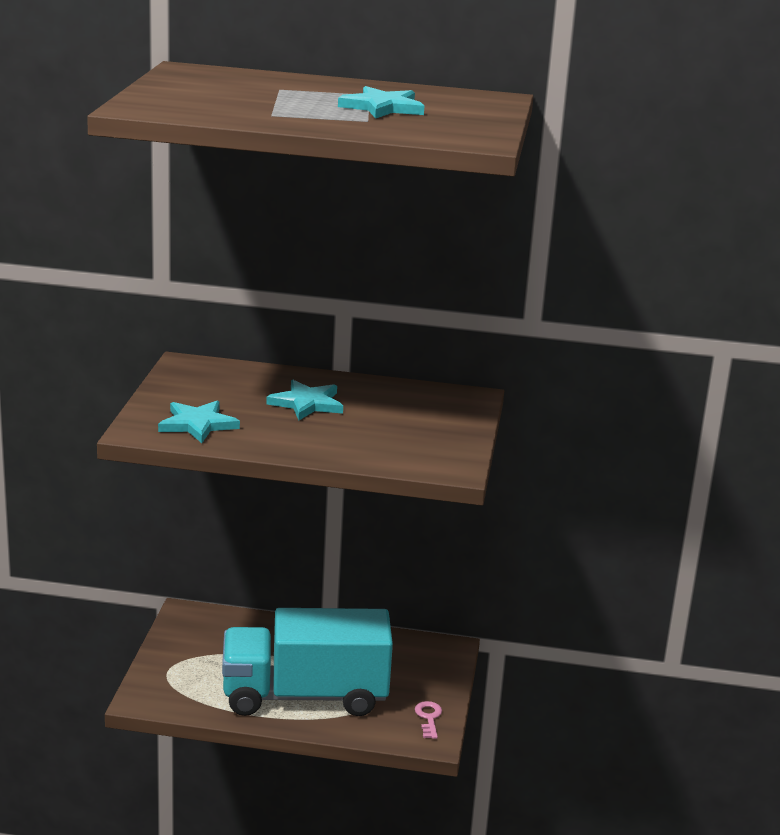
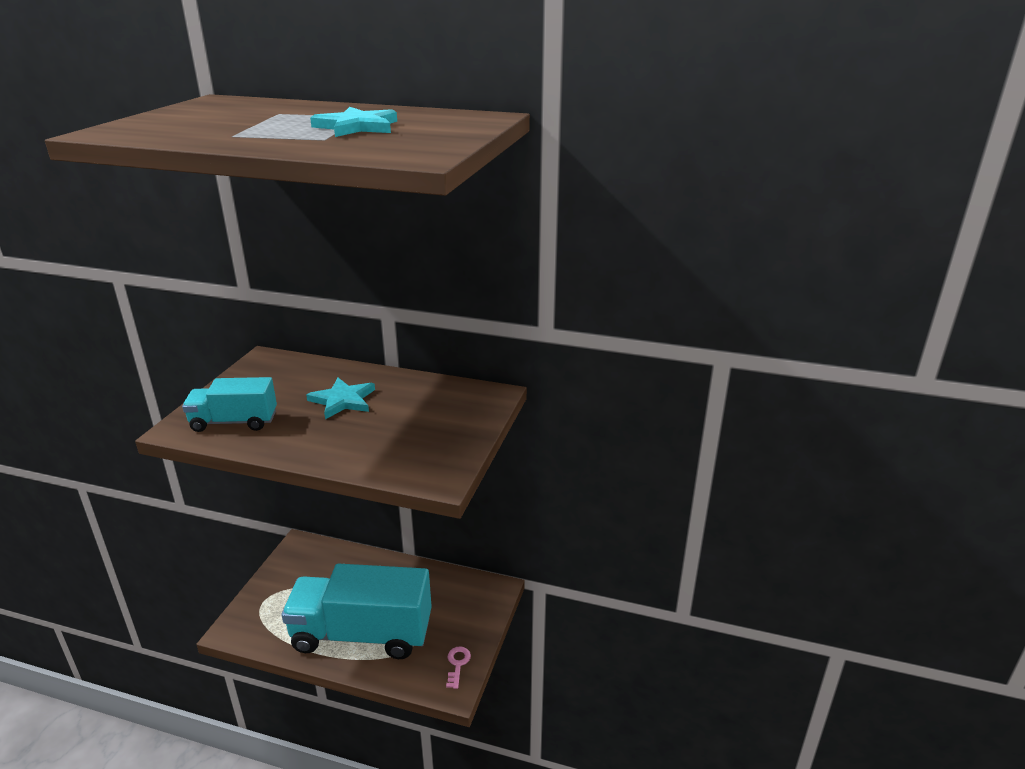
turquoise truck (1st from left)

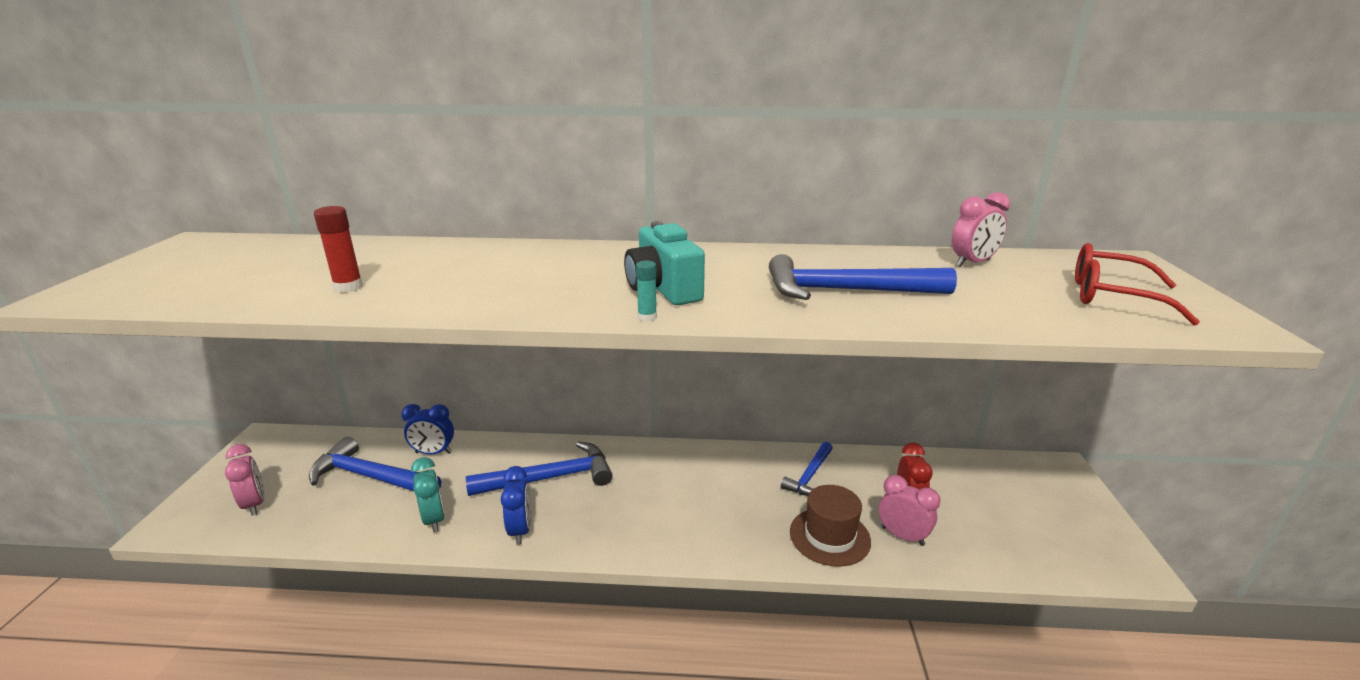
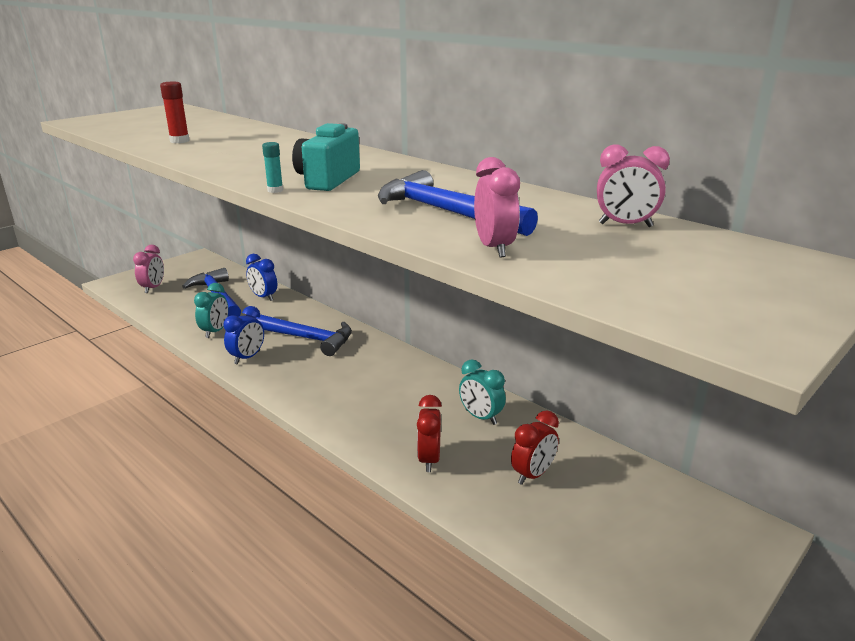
red glasses
turquoise clock (2nd from left)
pink clock (2nd from left)
red clock (1st from left)

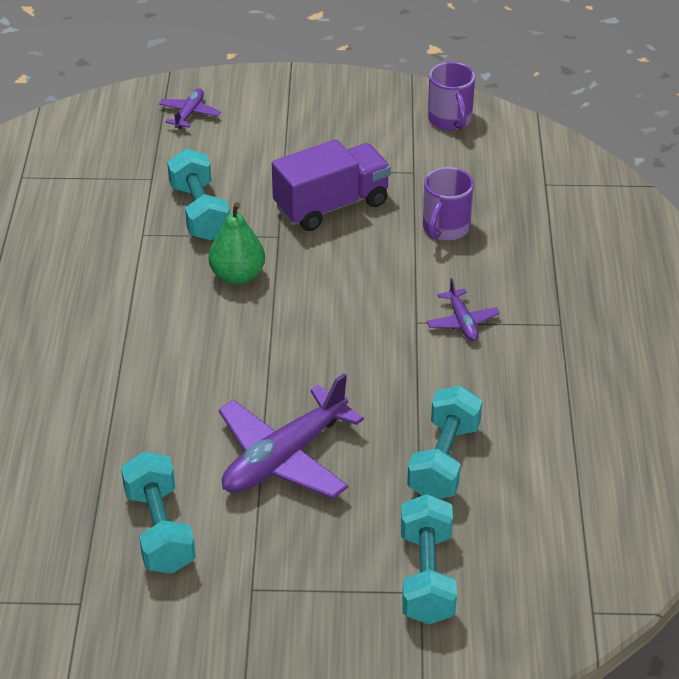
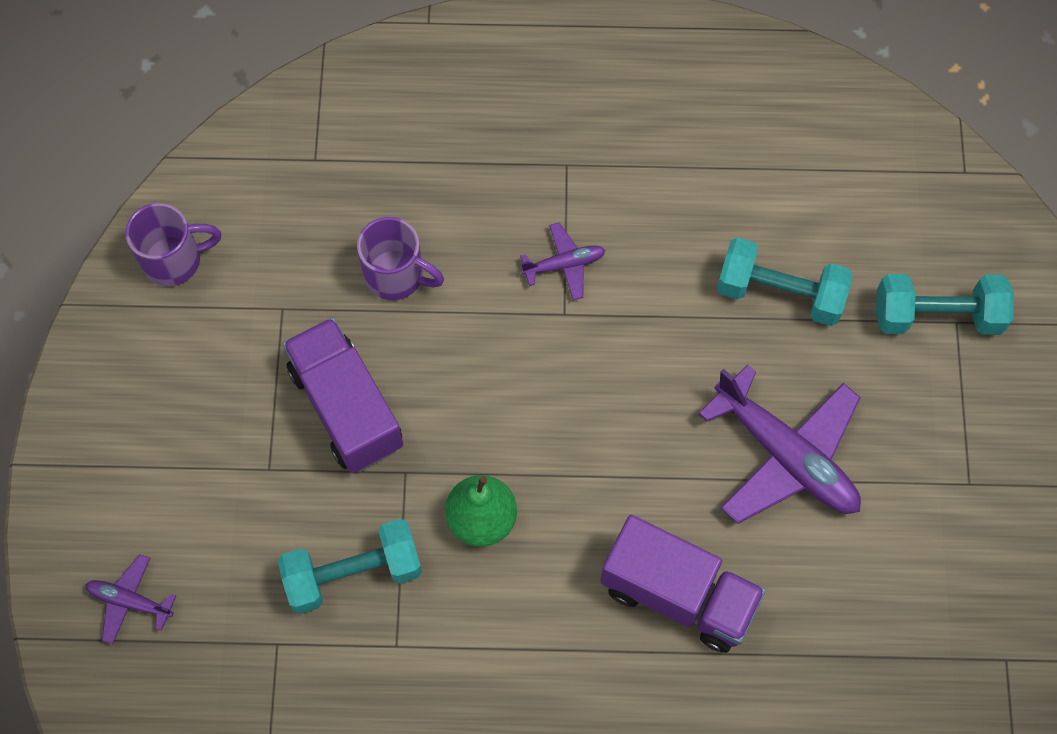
turquoise dumbbell (1st from left in the first image)
purple truck (2nd from left)

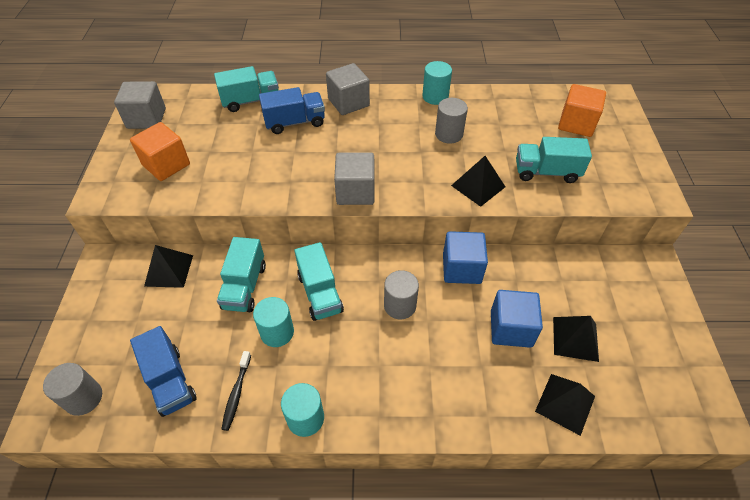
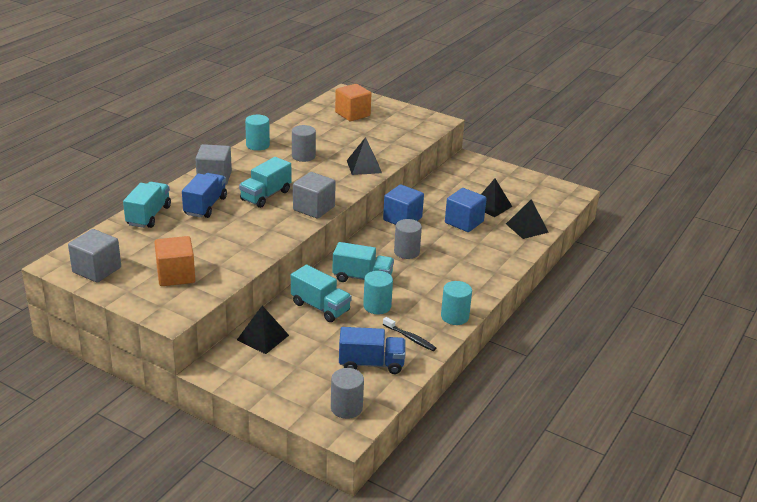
turquoise truck (2nd from left)

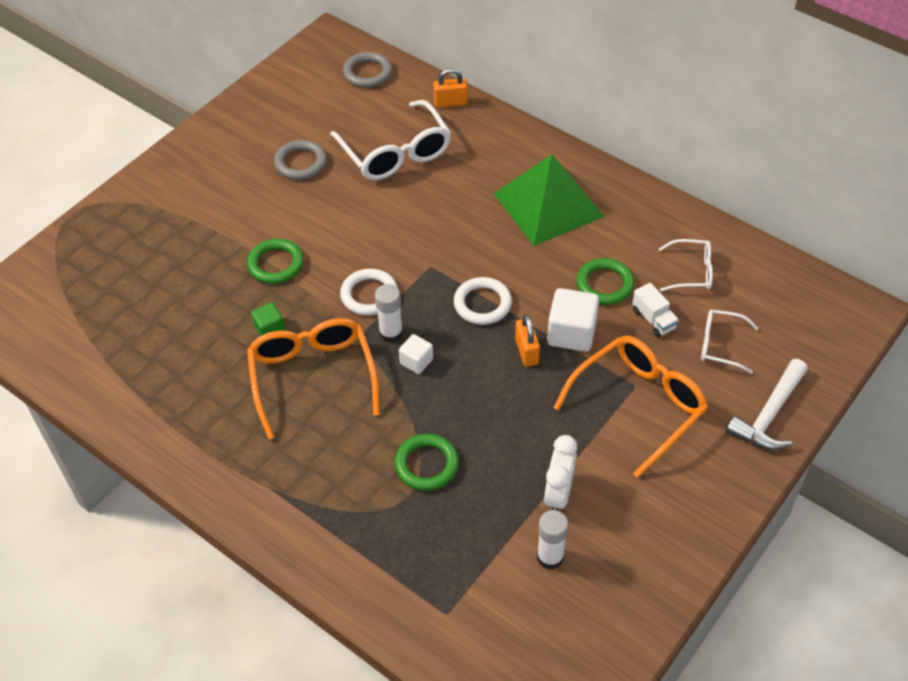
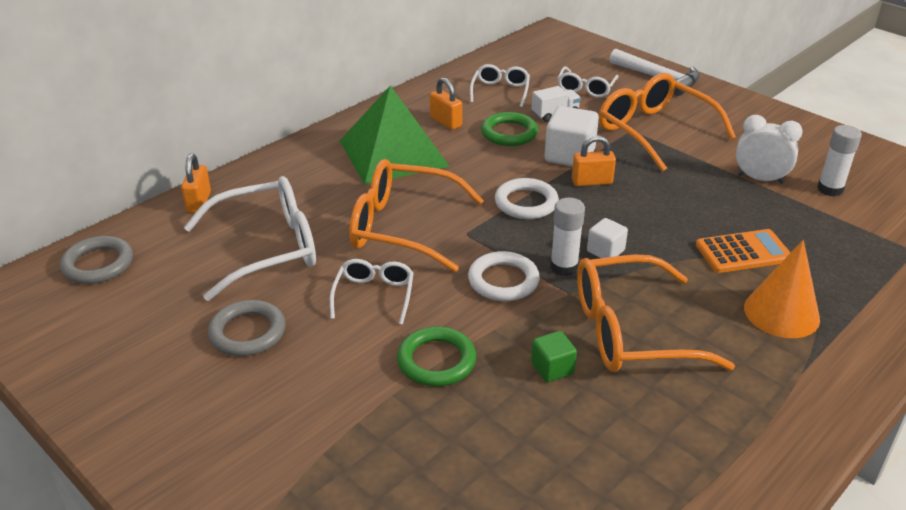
orange calculator
orange padlock (2nd from left)
orange glasses (1st from left)
orange cone
white glasses (2nd from left)

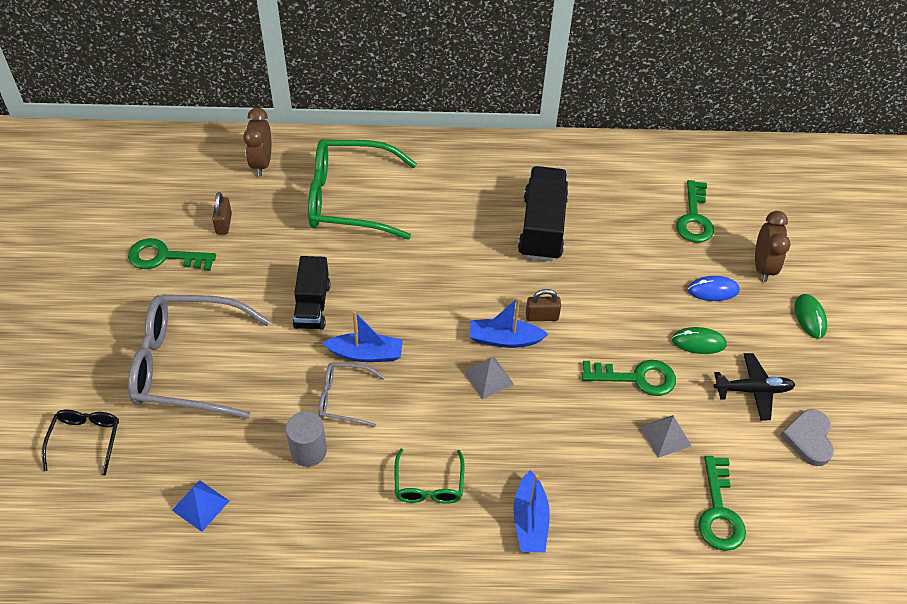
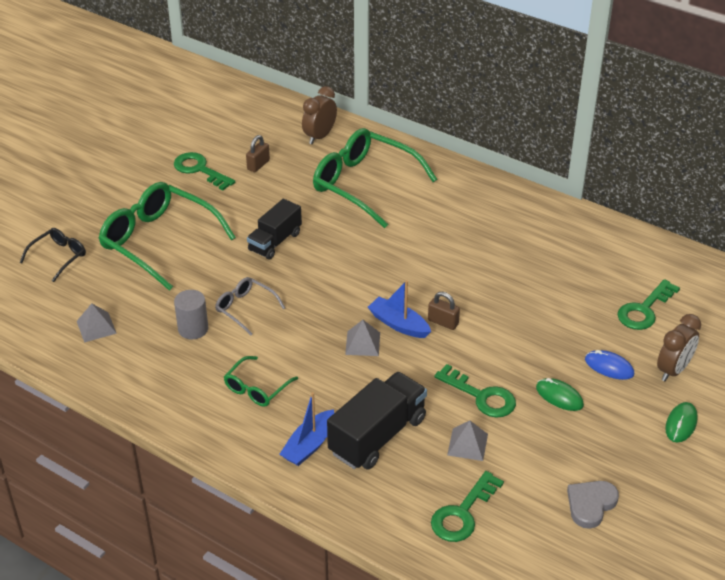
black truck (2nd from left)
green glasses (1st from left)
blue boat (1st from left in the first image)
black plane
grey pyramid (1st from left)

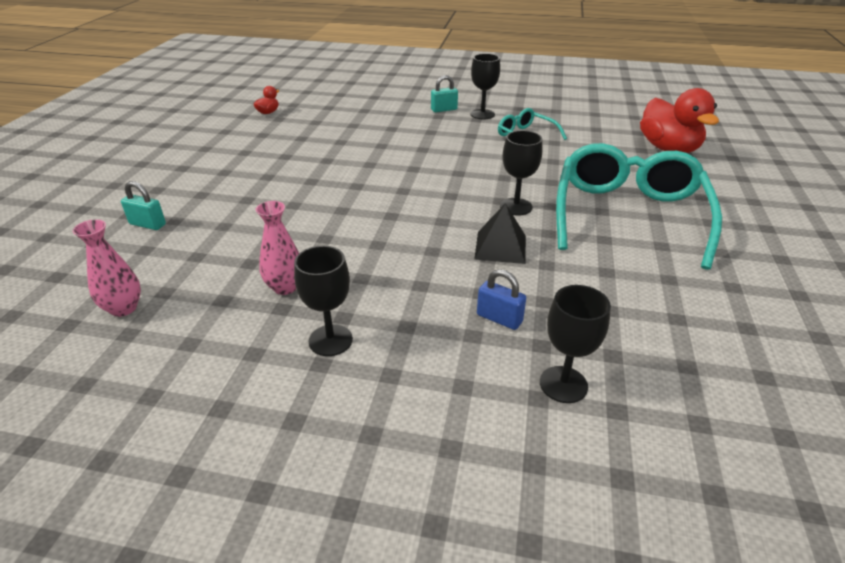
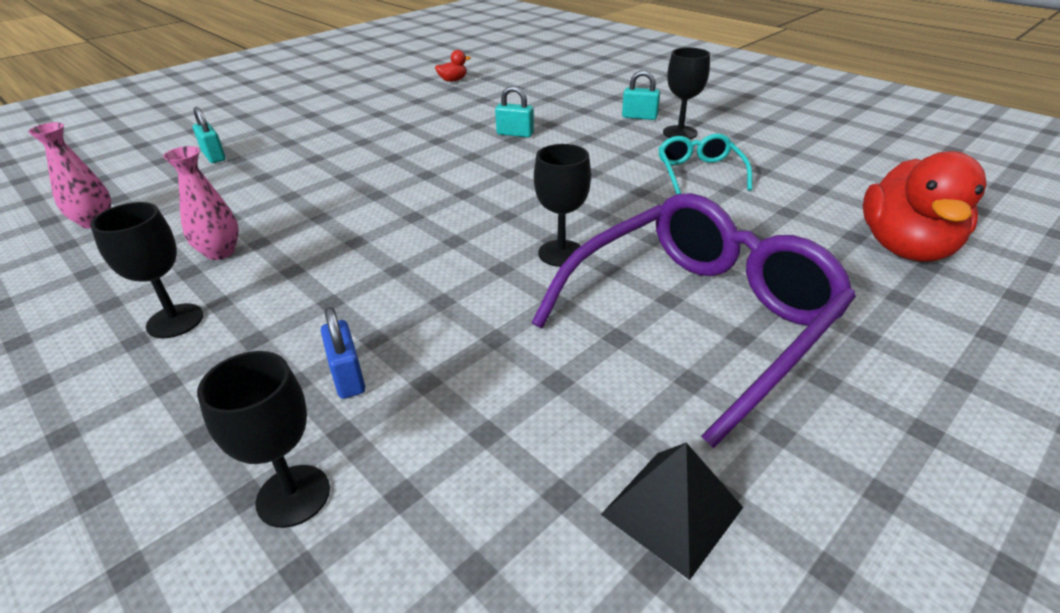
purple glasses
black pyramid
turquoise padlock (2nd from left)

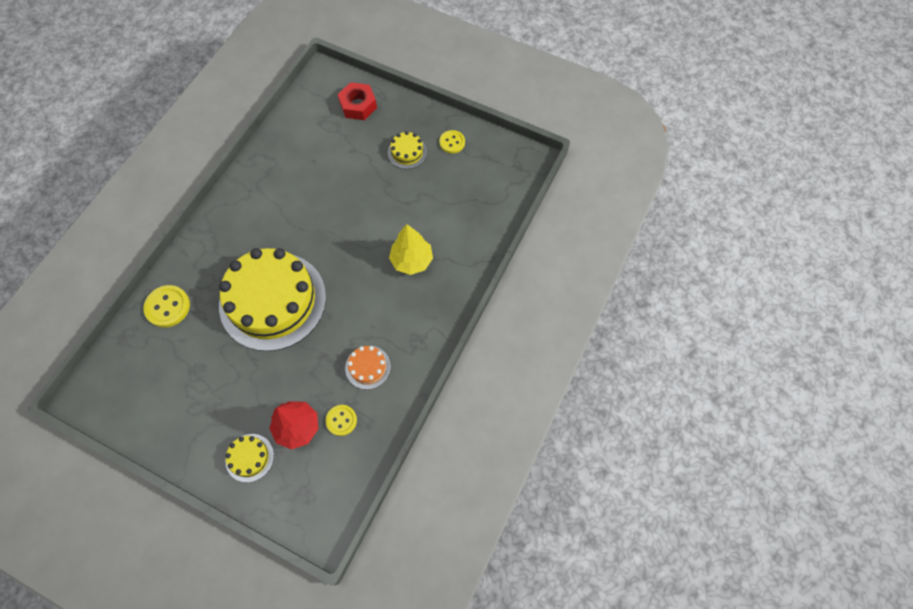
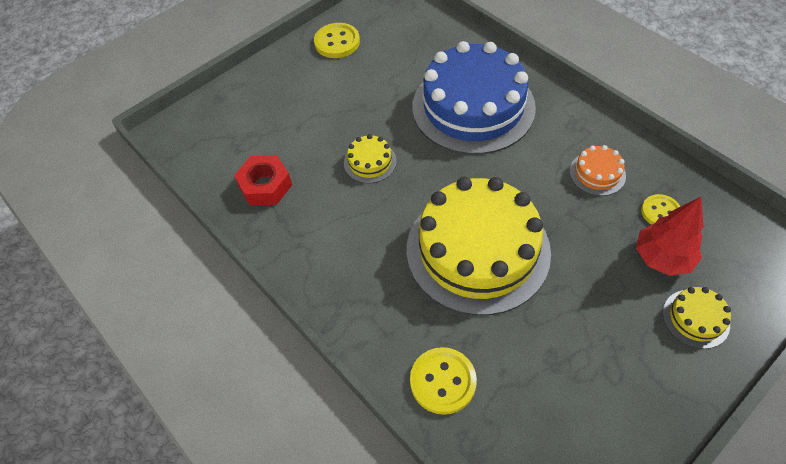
red nut
yellow button (1st from left)
yellow cake (1st from left)
blue cake

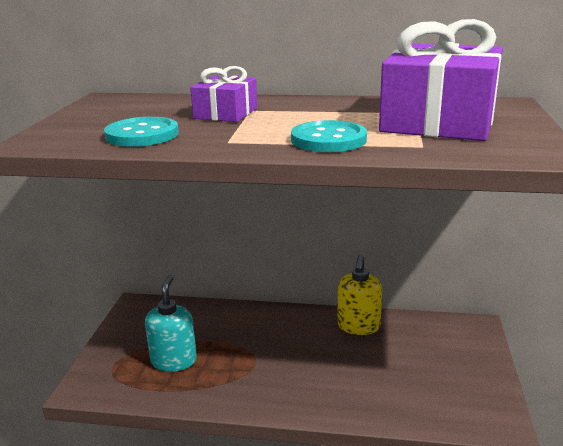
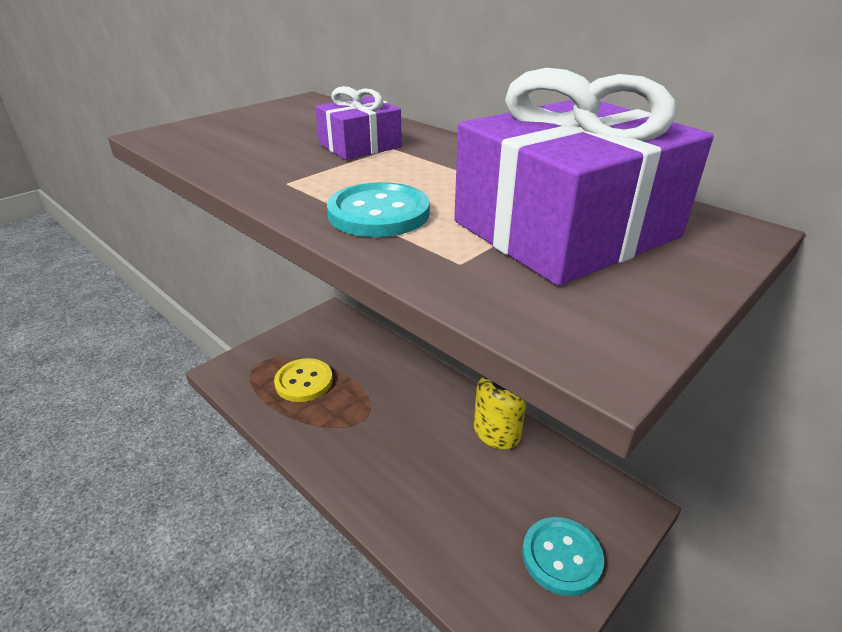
turquoise button (2nd from left)
yellow button

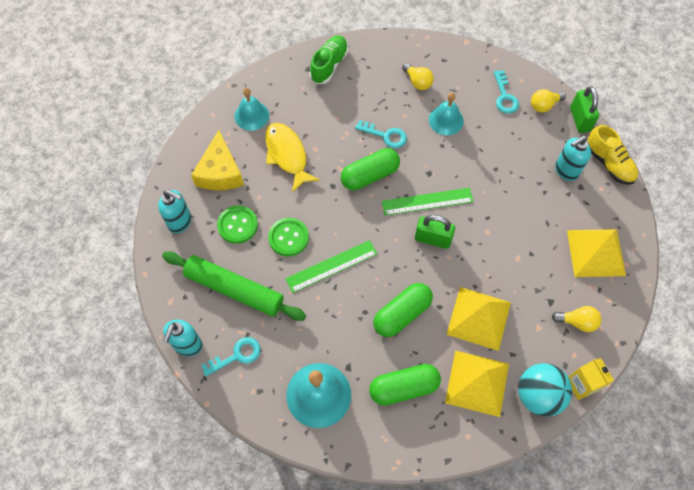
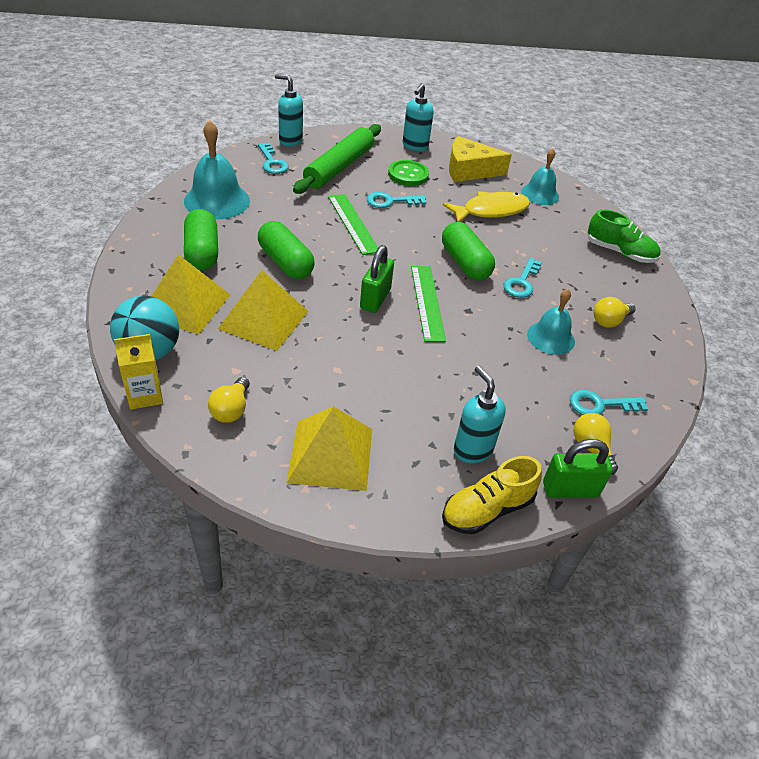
turquoise key (2nd from left)

